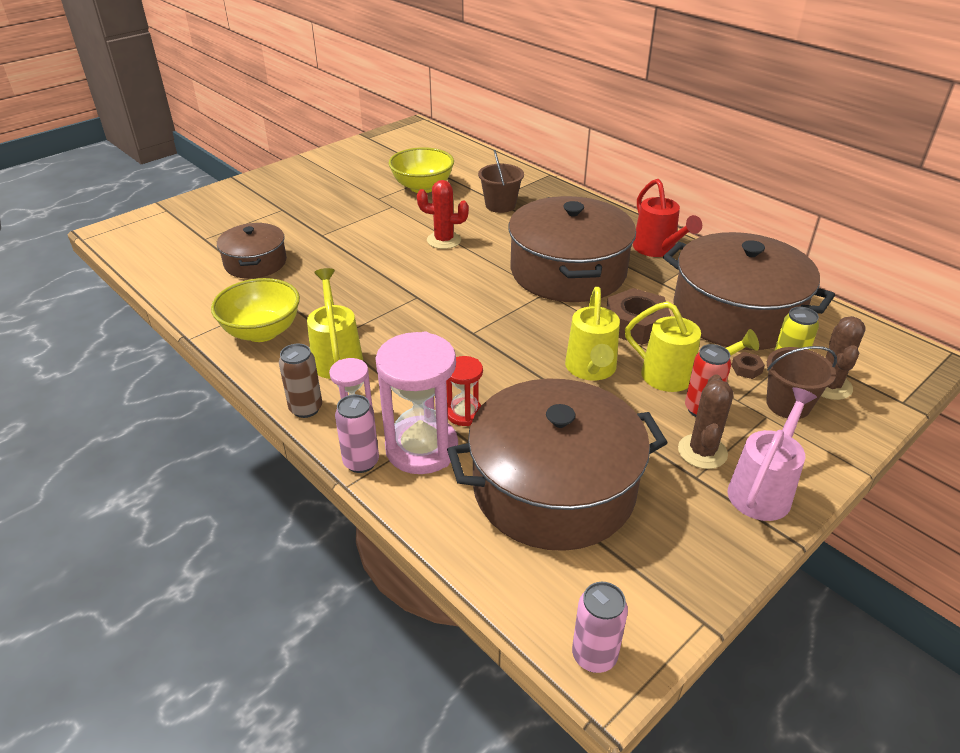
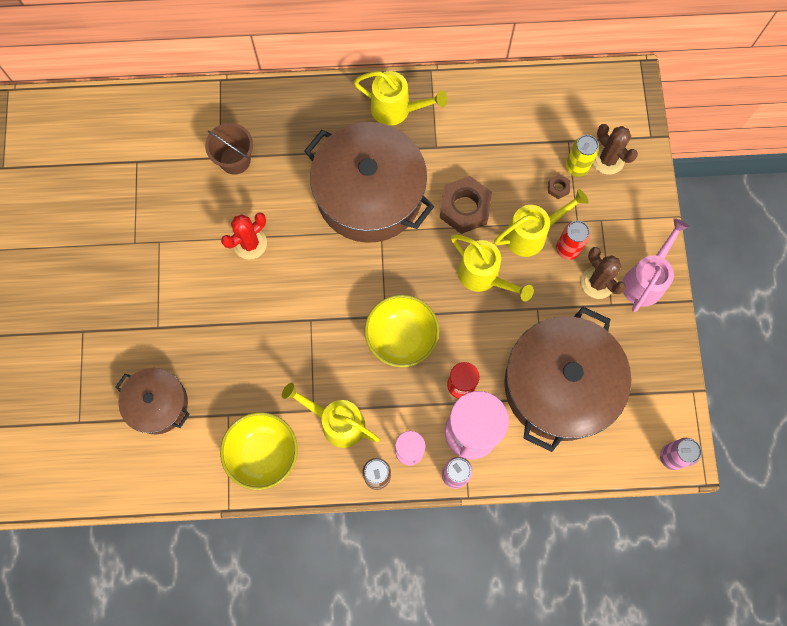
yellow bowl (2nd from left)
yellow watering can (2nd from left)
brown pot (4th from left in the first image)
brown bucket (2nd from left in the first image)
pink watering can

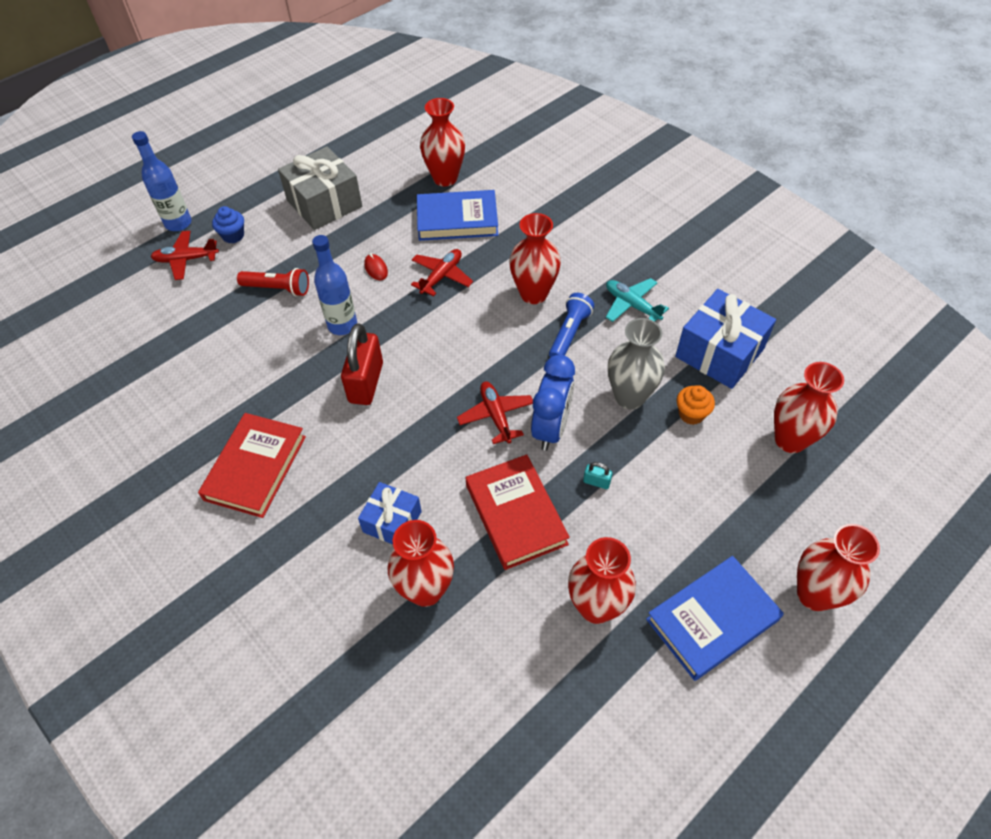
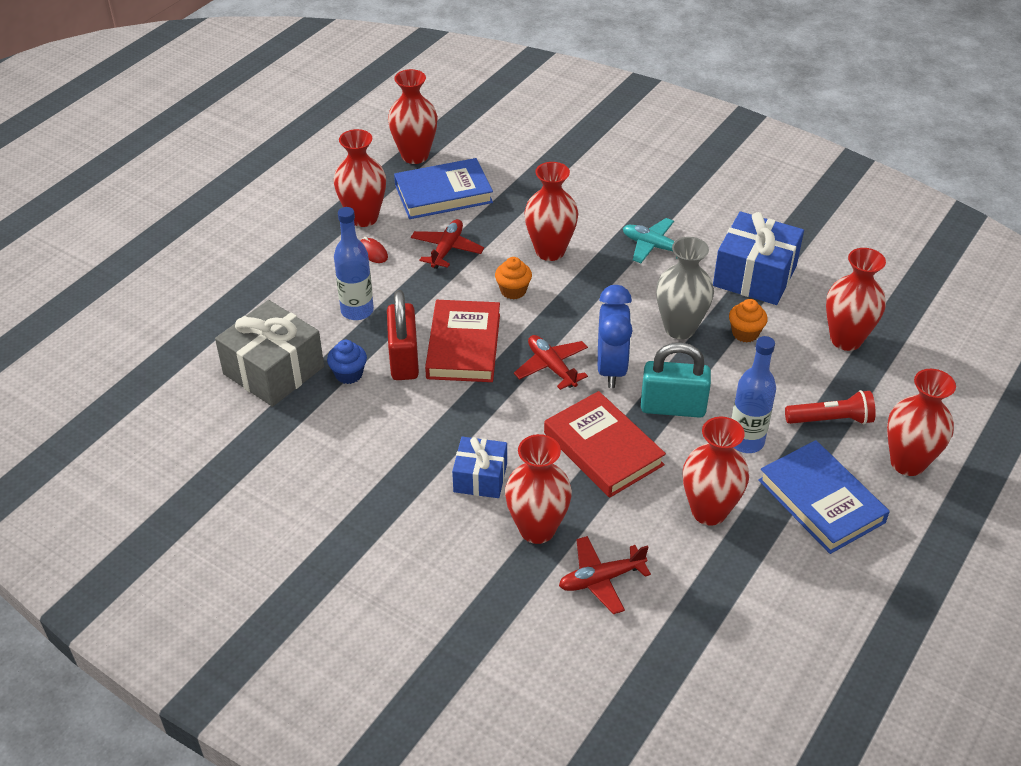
blue bottle (2nd from left)
grey gift
blue cupcake
red plane (3rd from left)
red flashlight
blue flashlight
red book (1st from left)
turquoise padlock
blue book (2nd from left)
red vase (1st from left)
orange cupcake (1st from left)

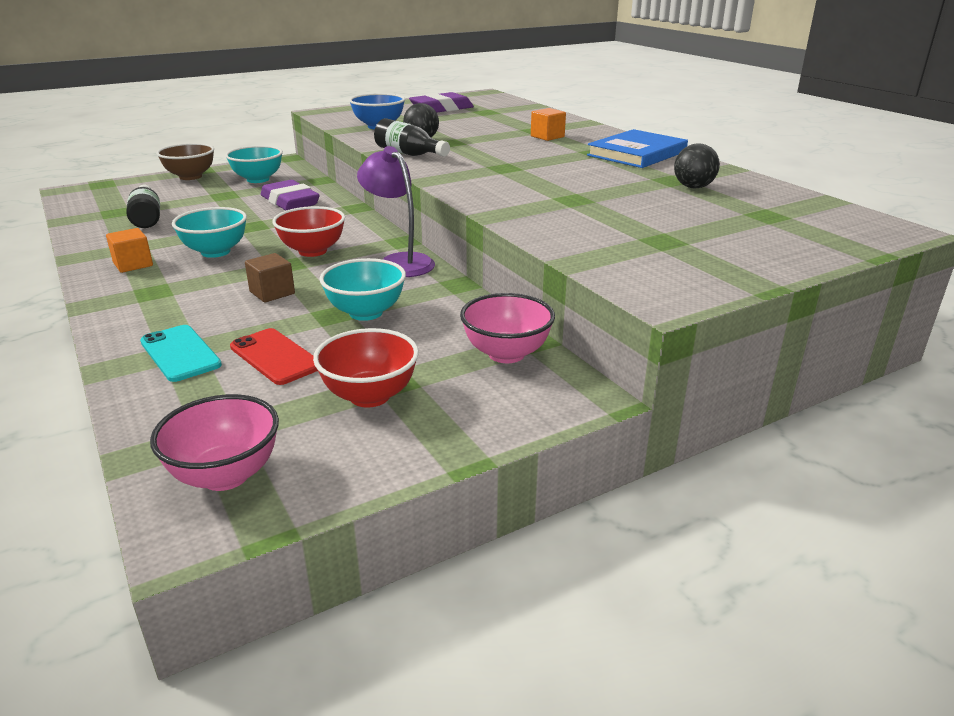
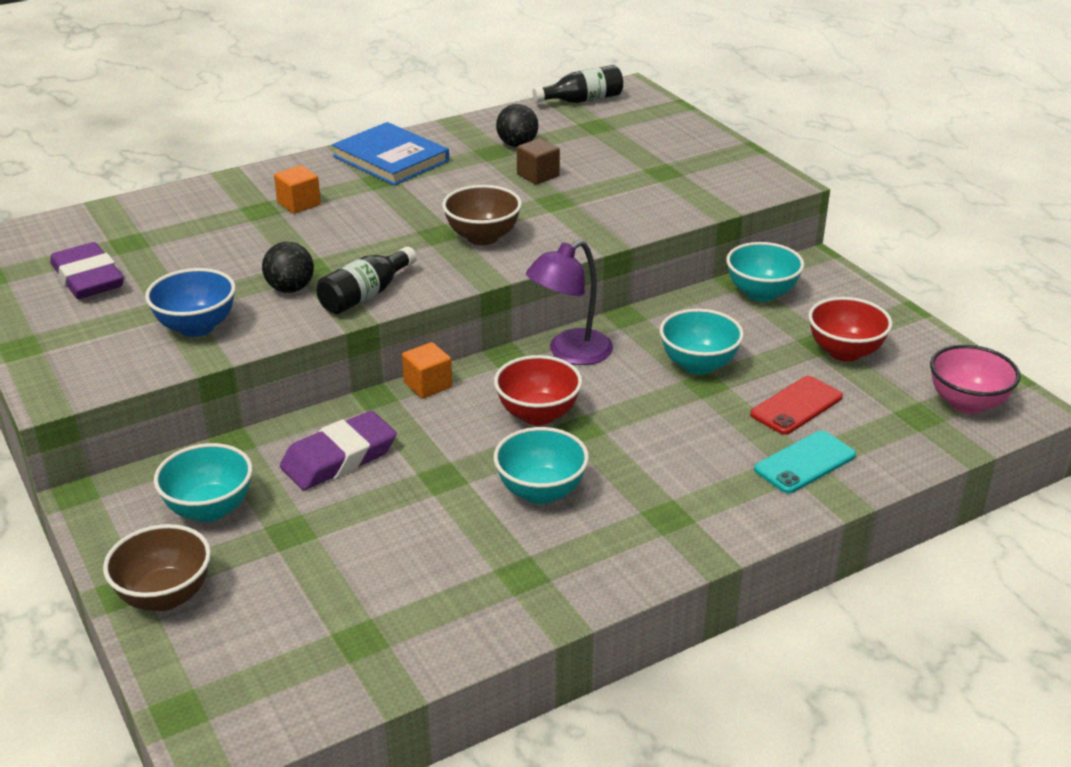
black bottle (2nd from left)
orange cube (2nd from left)
brown cube
turquoise bowl (4th from left)
brown bowl (2nd from left)

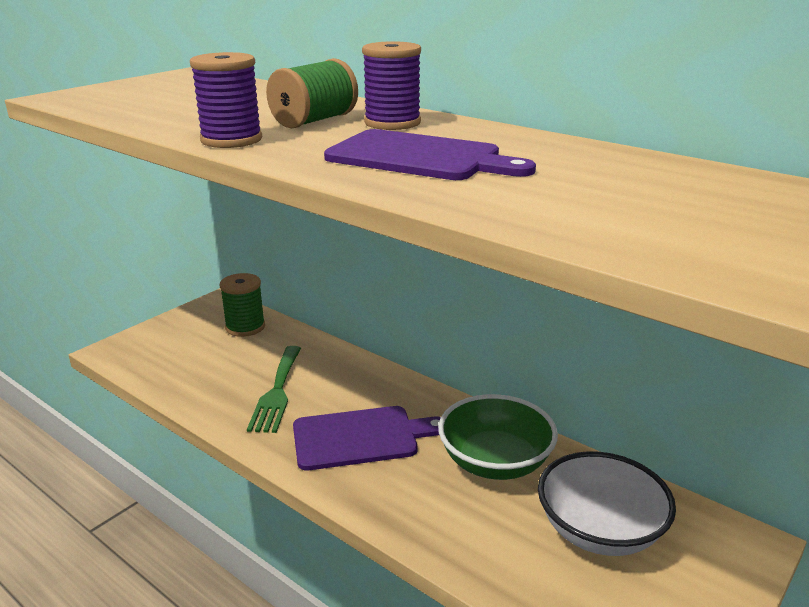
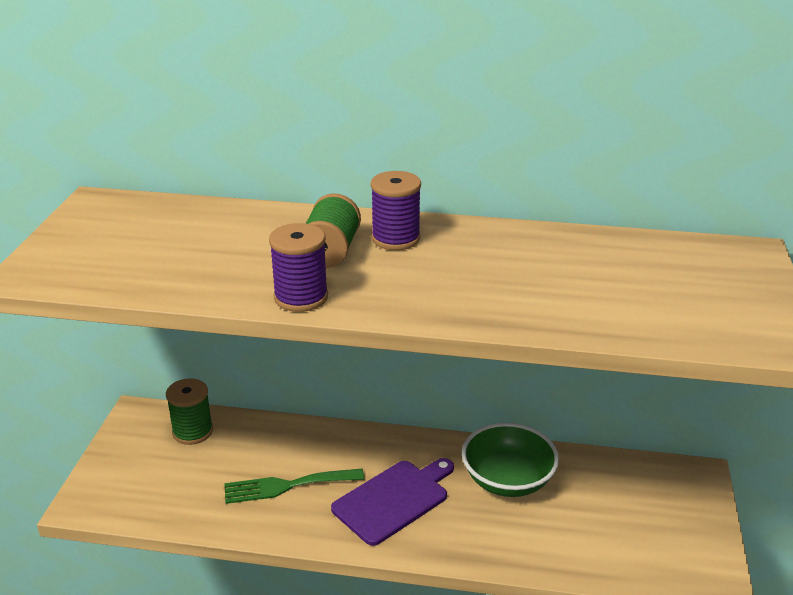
purple cutting board (2nd from left in the first image)
green fork
white bowl

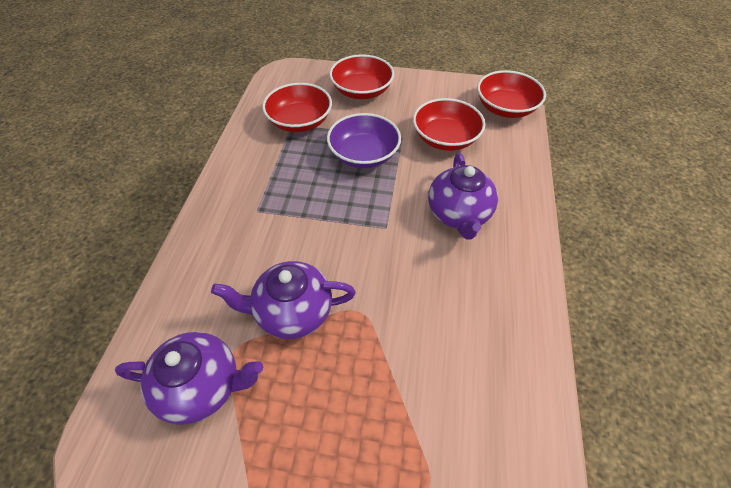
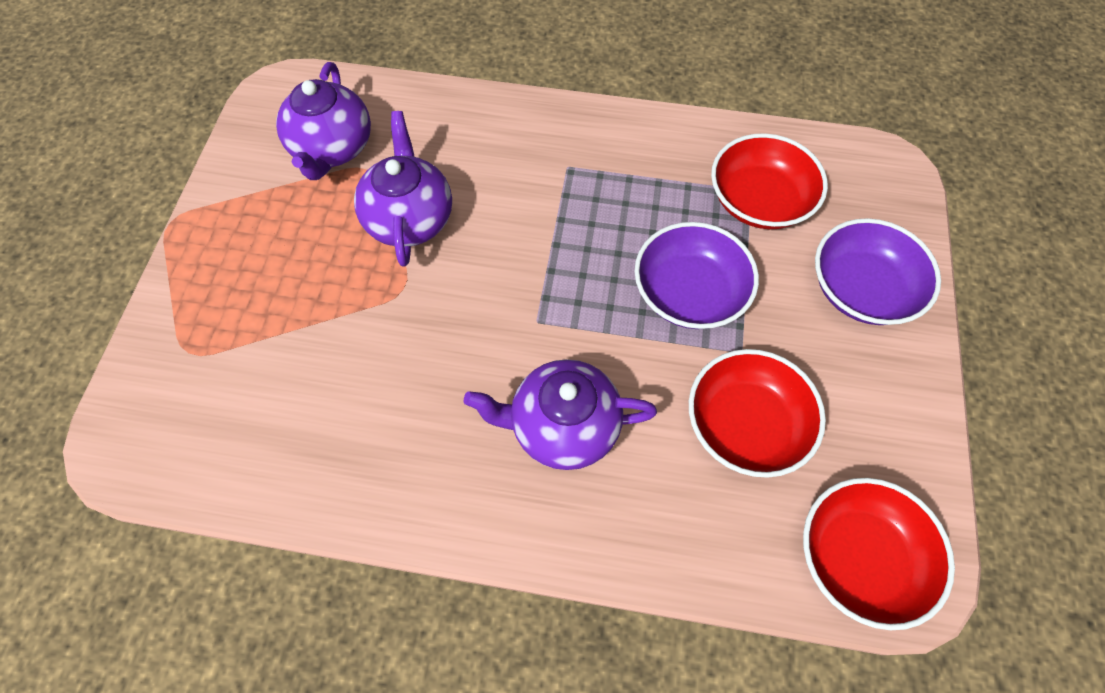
purple bowl (2nd from left)

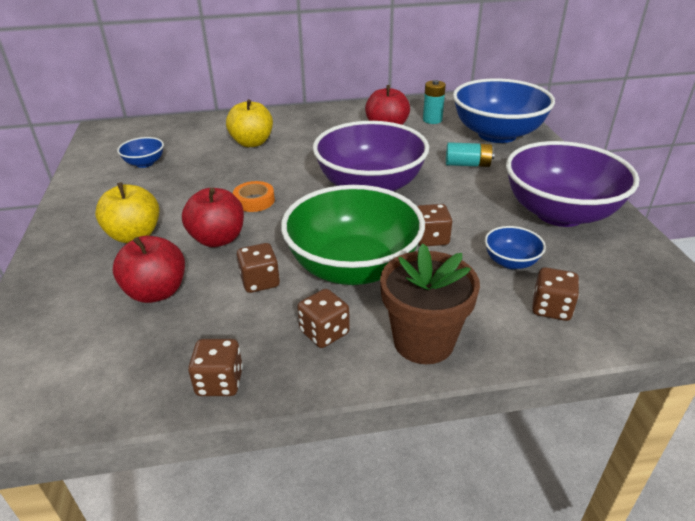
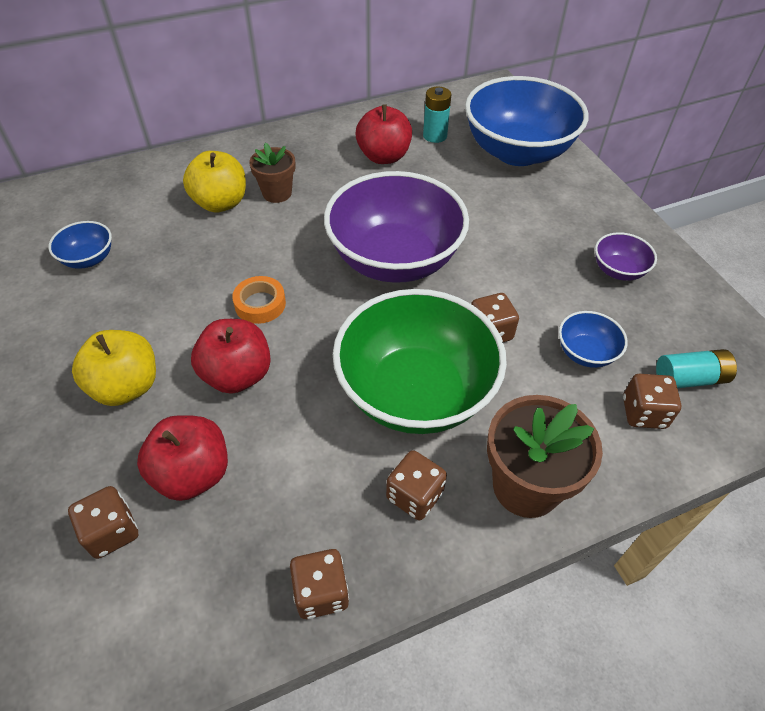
purple bowl (2nd from left)
turquoise battery (2nd from left)
brown dice (1st from left)
brown flower pot (1st from left)

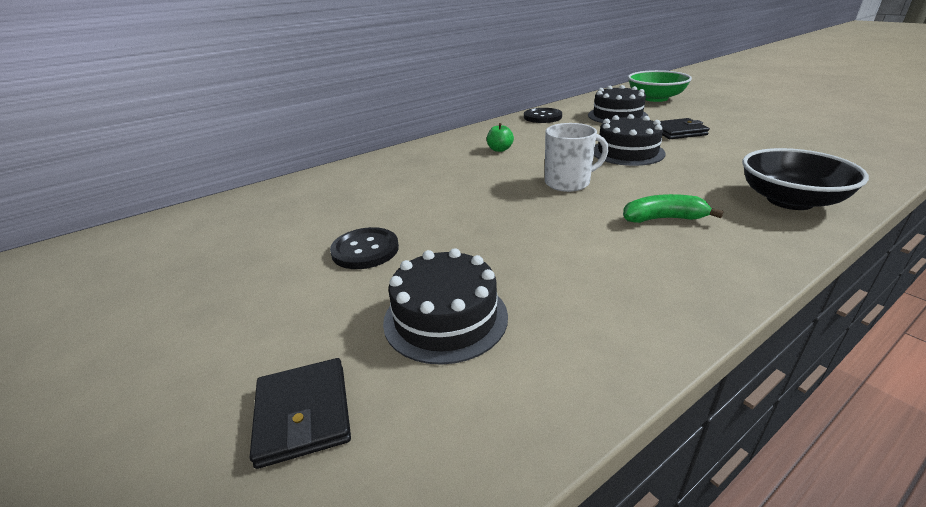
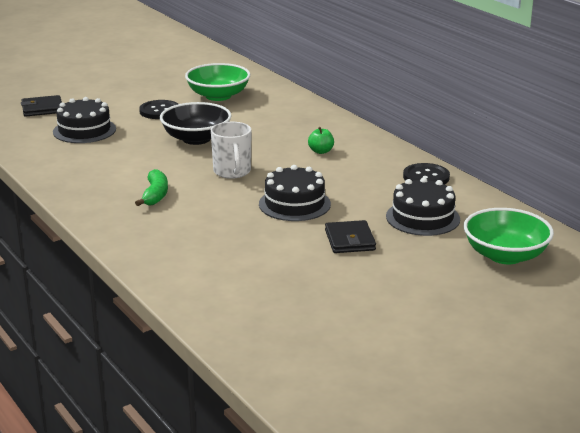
black bowl
green bowl (1st from left)

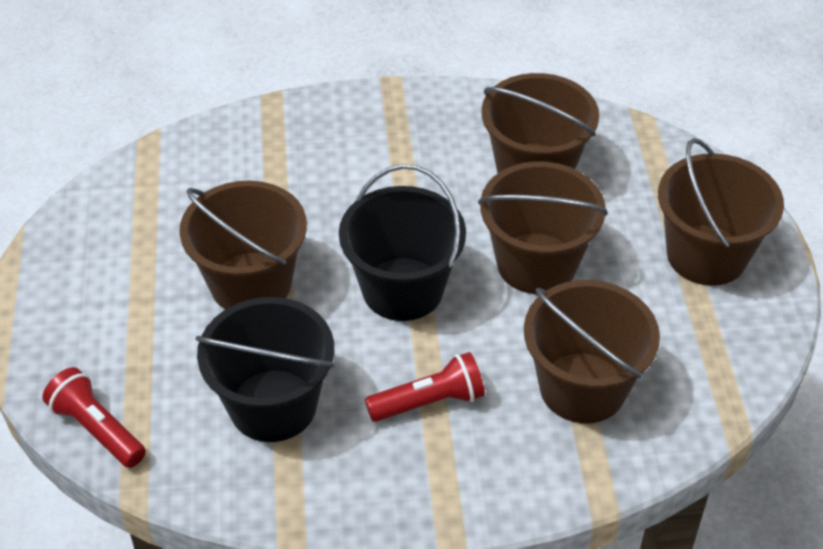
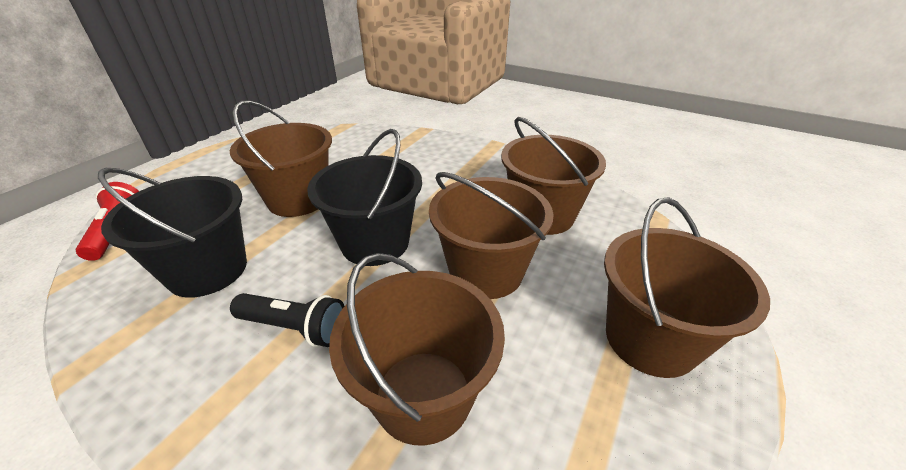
black flashlight

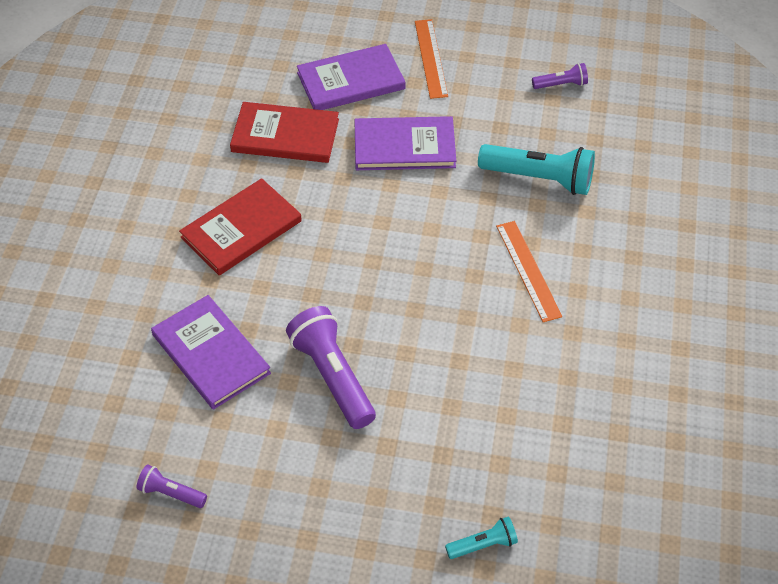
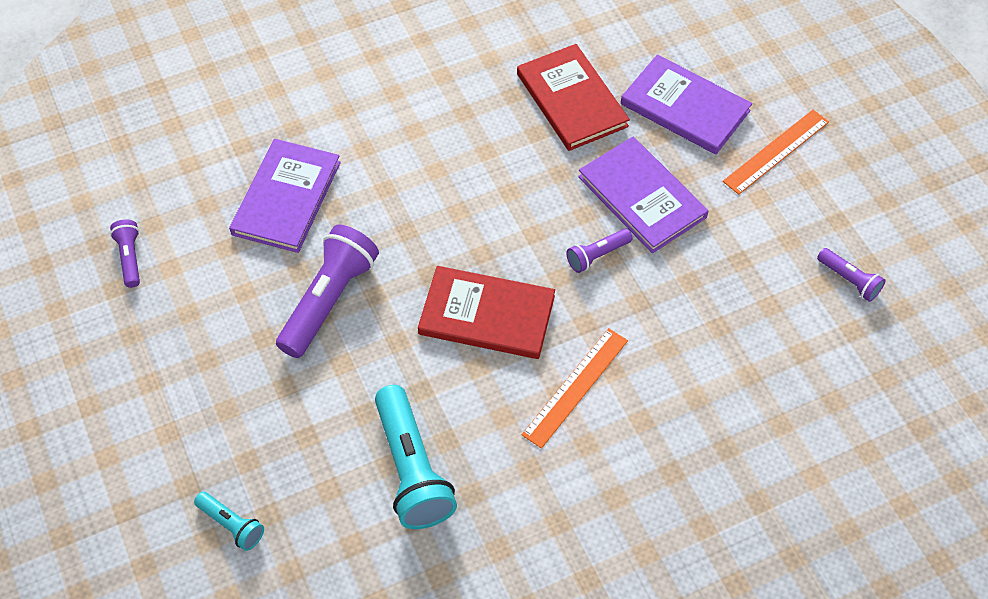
turquoise flashlight (2nd from left)
red book (1st from left)
purple flashlight (3rd from left)

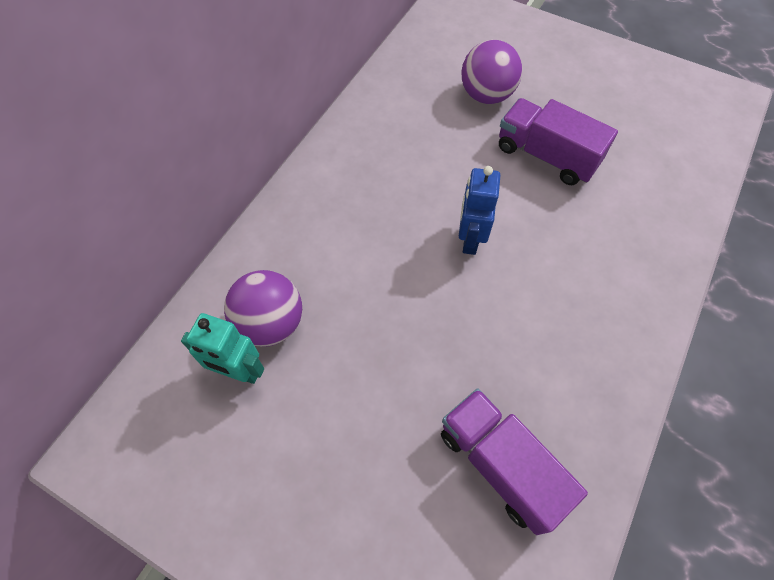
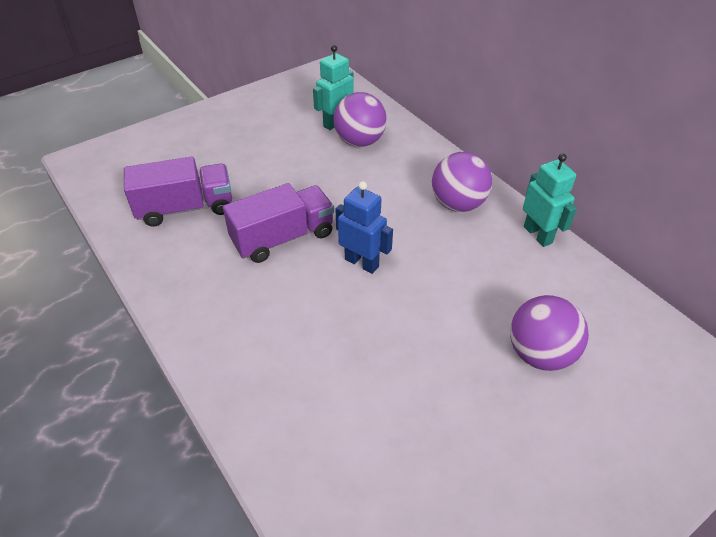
purple truck (2nd from left)
purple ball (2nd from left)
turquoise robot (2nd from left)

